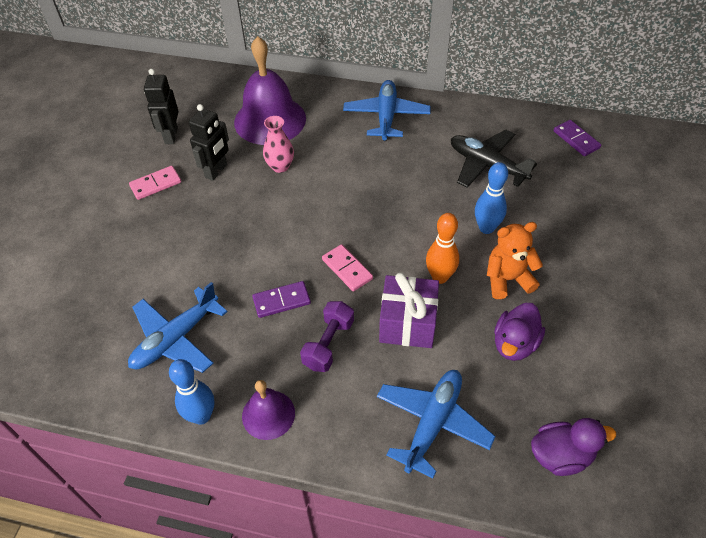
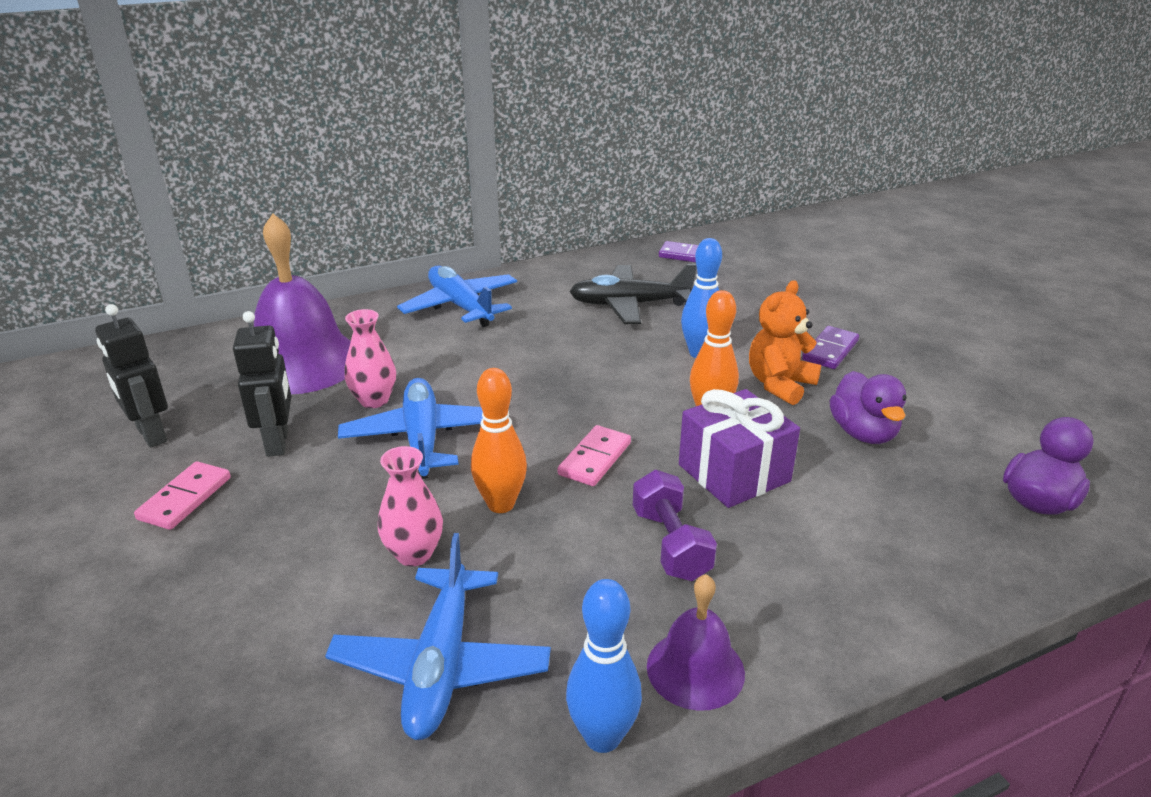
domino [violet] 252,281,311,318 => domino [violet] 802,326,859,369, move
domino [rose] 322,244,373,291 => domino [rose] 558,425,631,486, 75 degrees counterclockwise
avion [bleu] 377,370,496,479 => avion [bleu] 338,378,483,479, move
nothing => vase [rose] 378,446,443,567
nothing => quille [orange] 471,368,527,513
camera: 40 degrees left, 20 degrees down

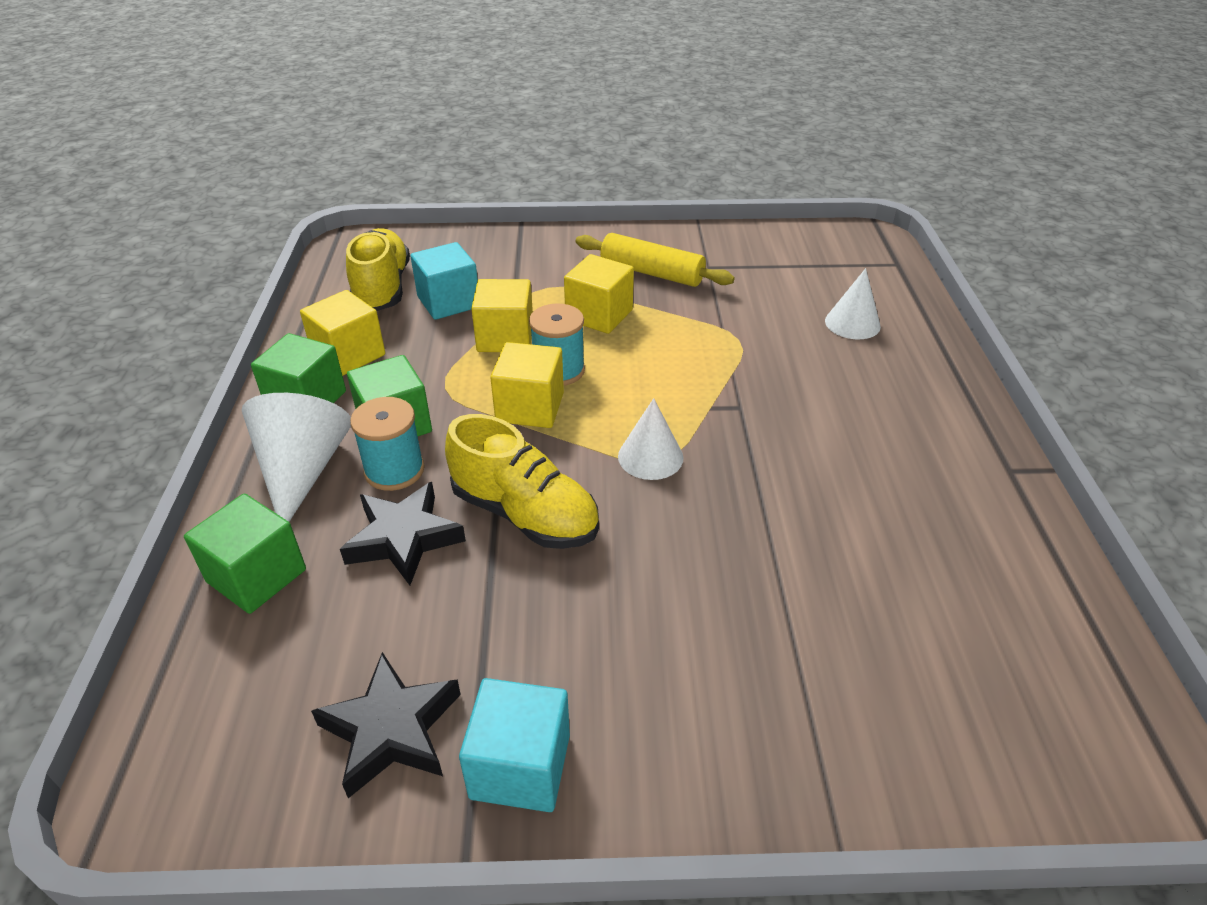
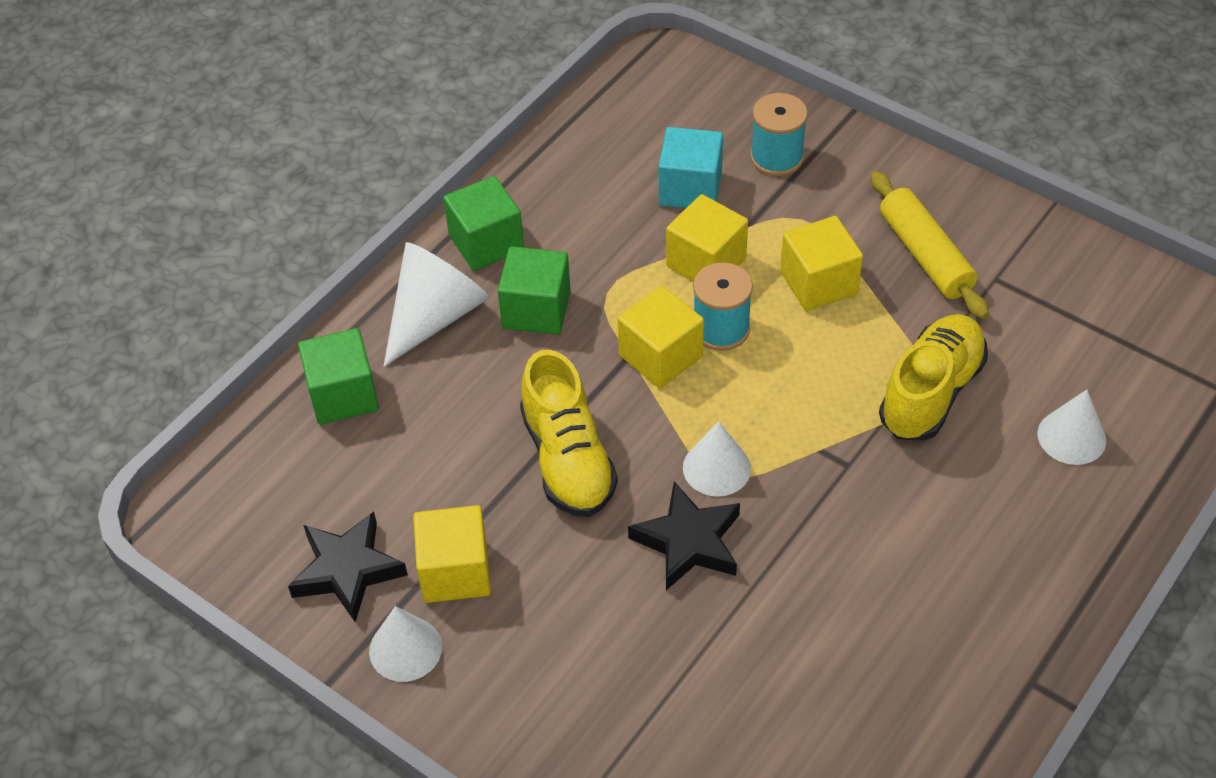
cube [jaune] 300,290,385,376 => cube [jaune] 413,505,491,603, move
étoile [noir] 340,482,466,585 => étoile [noir] 628,481,740,590, move
chaussure [jaune] 346,228,410,311 => chaussure [jaune] 879,314,988,441, move
bobine [turquoise] 350,397,425,491 => bobine [turquoise] 750,93,808,176, move
cube [turquoise] 459,678,570,812 => cône [blanc] 369,606,442,682
camera: 40 degrees right, 10 degrees up

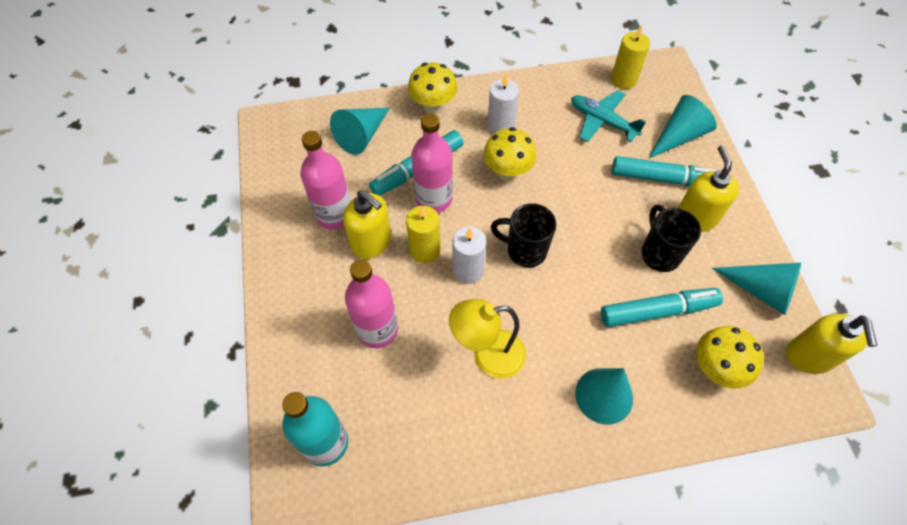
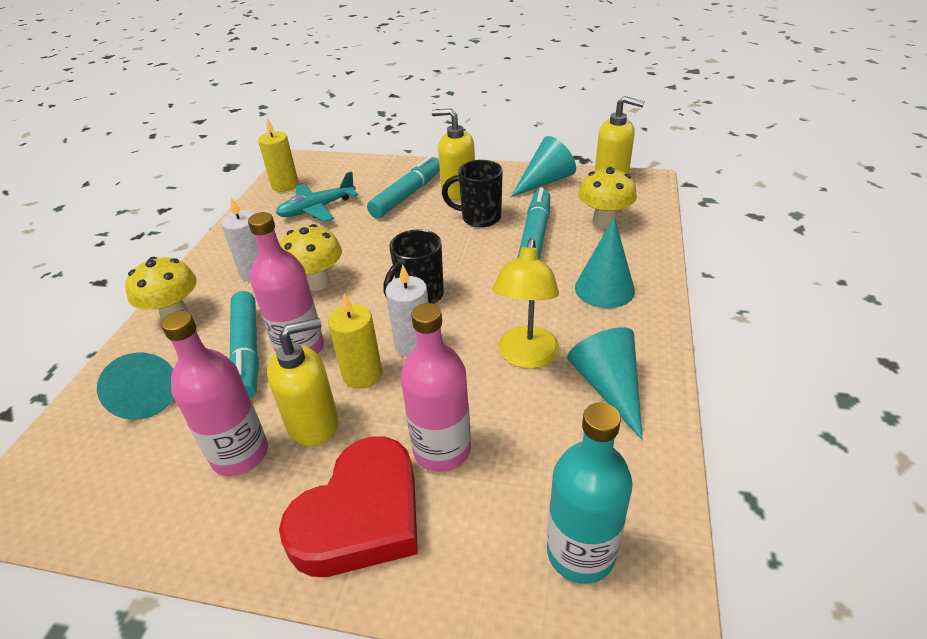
cône [turquoise] 649,95,717,158 => cône [turquoise] 567,327,643,440, move
nothing => cœur [rouge] 279,436,418,577
camera: 65 degrees left, 20 degrees down

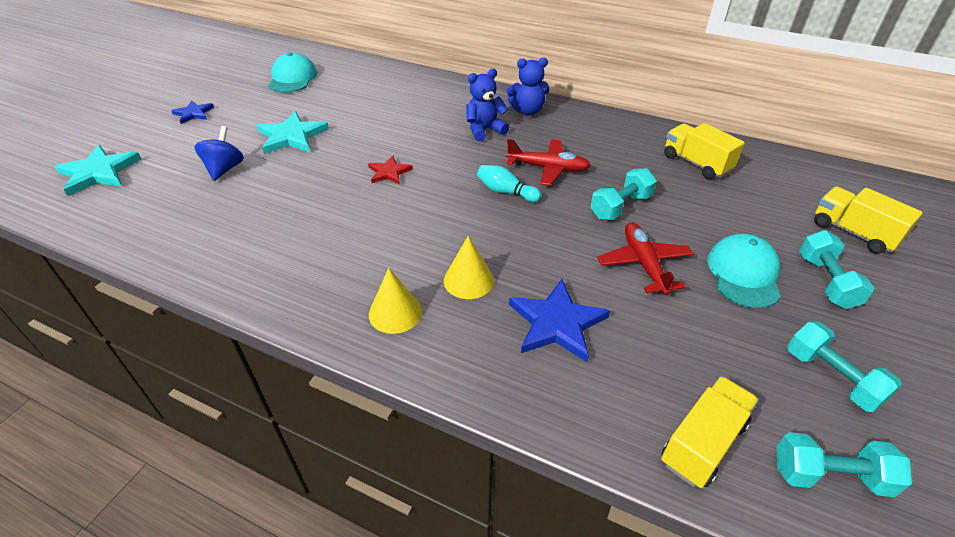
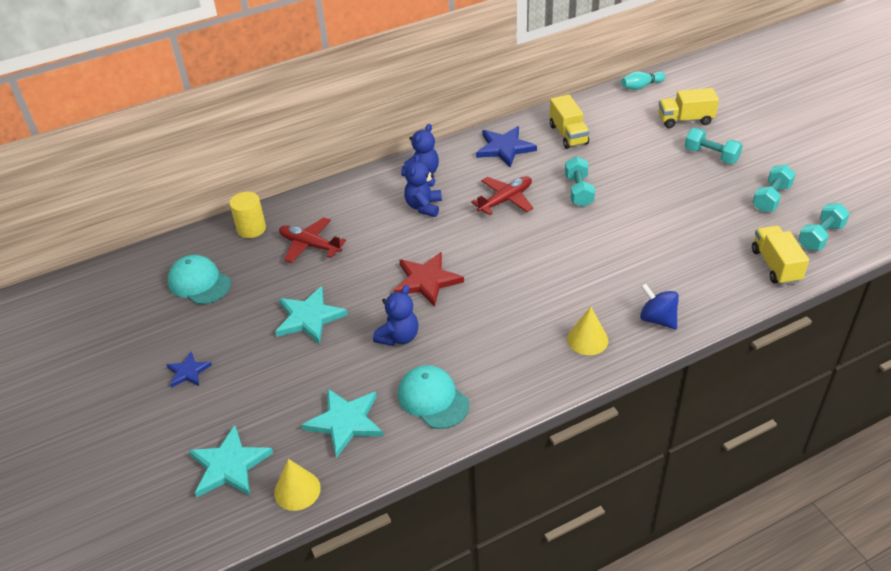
toupie [bleu] 195,126,244,181 => toupie [bleu] 640,283,679,329, move
étoile [rouge] 368,156,413,185 => étoile [rouge] 393,252,464,307, x1.70
cône [jaune] 444,236,494,299 => cône [jaune] 274,459,321,511, move
quille [turquoise] 477,165,541,202 => quille [turquoise] 621,71,665,90, move
étoile [bleu] 509,279,610,362 => étoile [bleu] 476,126,537,167, move
avion [rouge] 597,222,693,295 => avion [rouge] 279,217,346,263, move
camion [jaune] 664,123,745,179 => camion [jaune] 549,95,590,149, 105 degrees counterclockwise
casquette [turquoise] 707,233,781,308 => casquette [turquoise] 398,365,470,429, move
haltère [turquoise] 787,321,902,412 => haltère [turquoise] 753,165,796,212, 60 degrees counterclockwise
nothing => cylindre [jaune] 230,192,266,238
nothing => étoile [turquoise] 302,388,383,458
nothing => ours en peluche [bleu] 373,285,419,346
camera: 50 degrees left, 0 degrees up

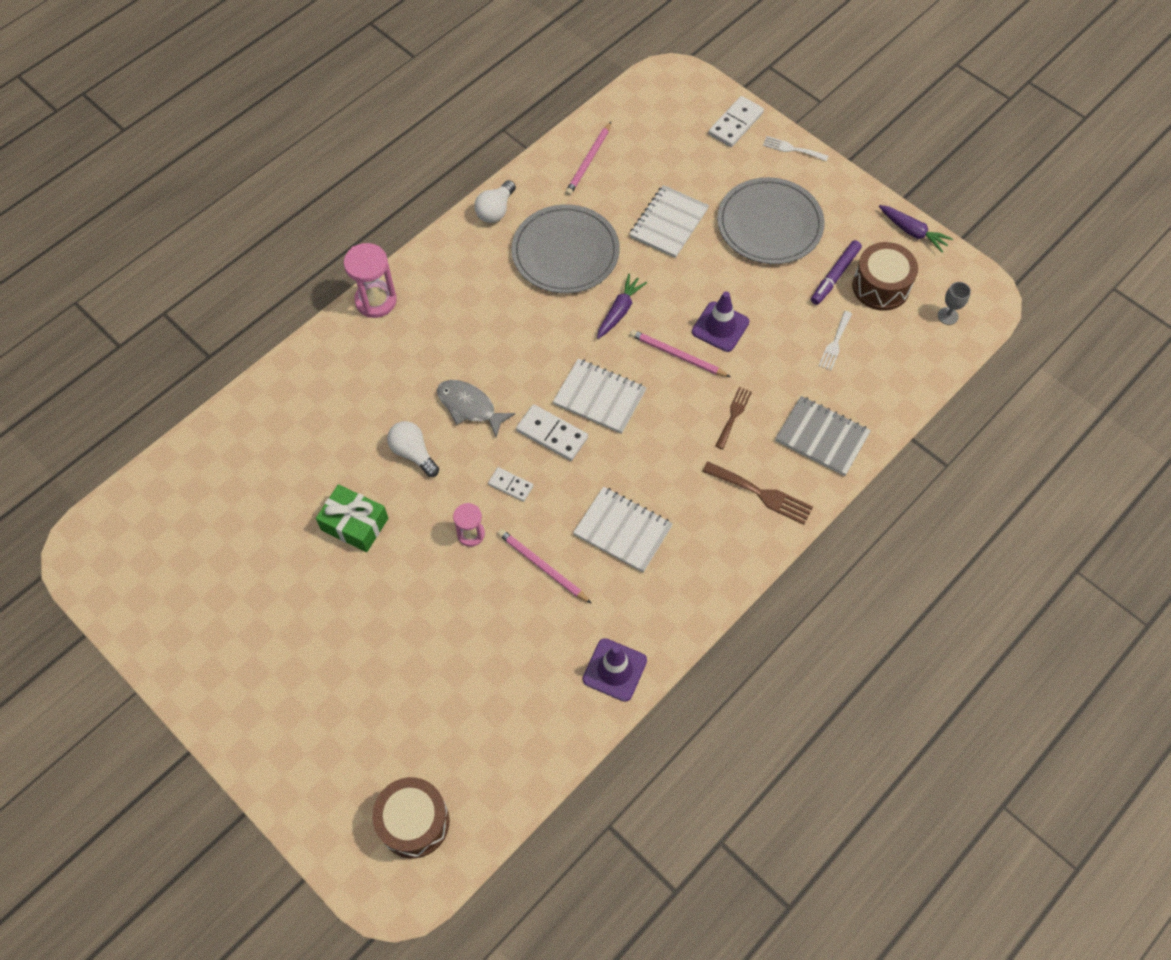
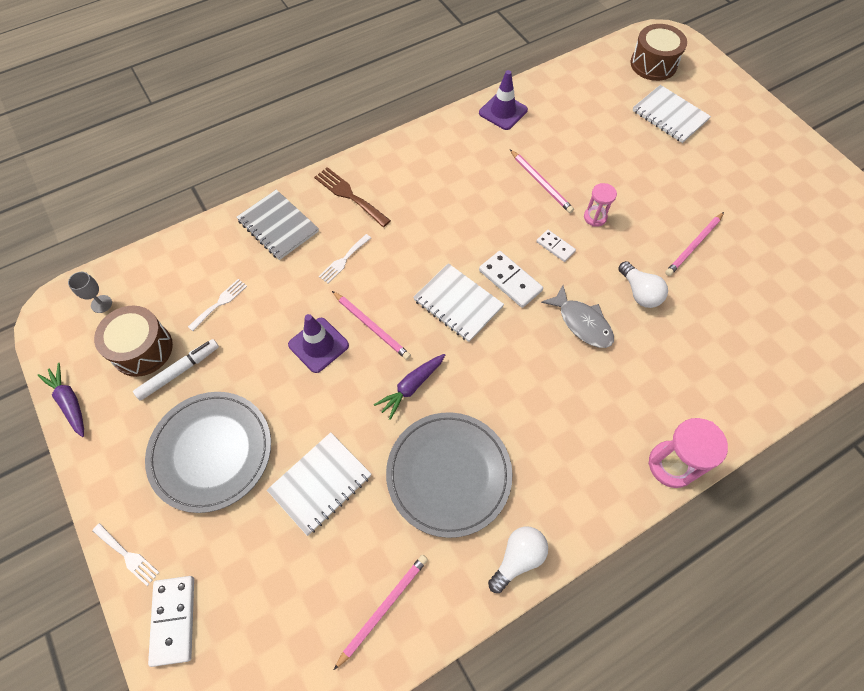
cadeau [vert] 316,484,388,552 => crayon [rose] 665,212,724,276
carnet [blanc] 573,487,673,572 => carnet [blanc] 632,85,711,143, move
domino [blanc] 708,96,764,147 => domino [blanc] 148,576,194,667, 60 degrees counterclockwise
fourchette [marron] 715,387,752,449 => fourchette [blanc] 319,234,371,283
feutre [violet] 811,240,862,305 => feutre [blanc] 133,339,219,401
camera: 165 degrees left, 0 degrees up

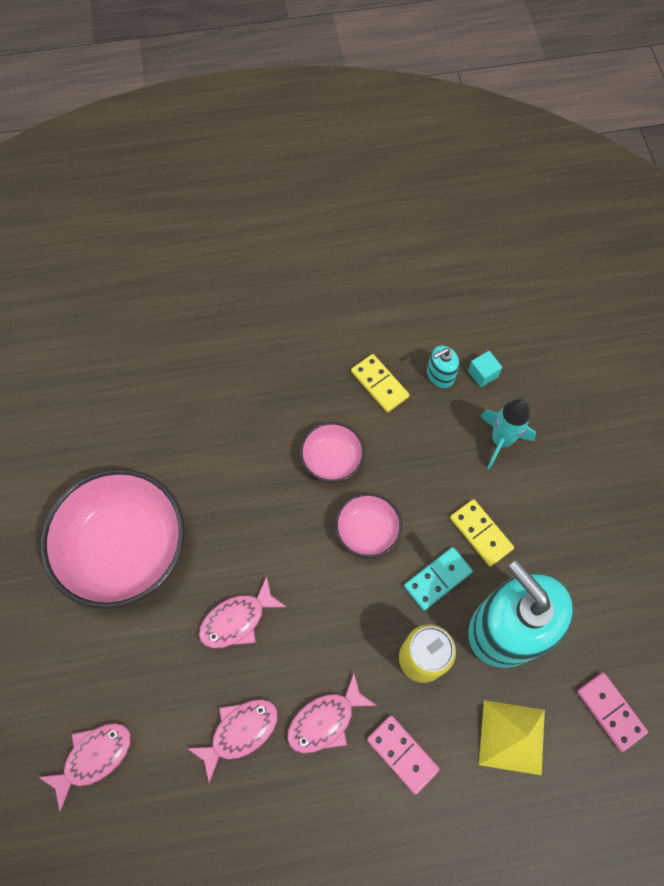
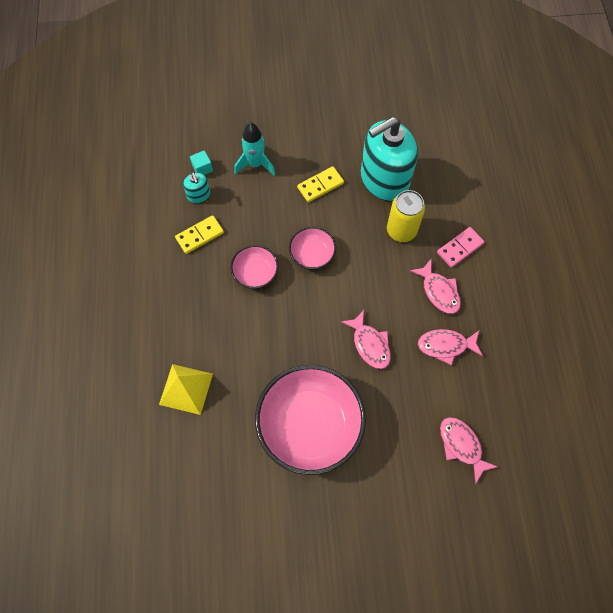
poisson [rose] 187,699,278,783 => poisson [rose] 417,329,483,365, 60 degrees counterclockwise
domino [turquoise] 404,547,473,611 => nothing
pyramide [jaune] 479,700,545,775 => pyramide [jaune] 159,364,213,415, move
domino [rose] 577,673,648,752 => nothing
camera: 85 degrees left, 0 degrees up

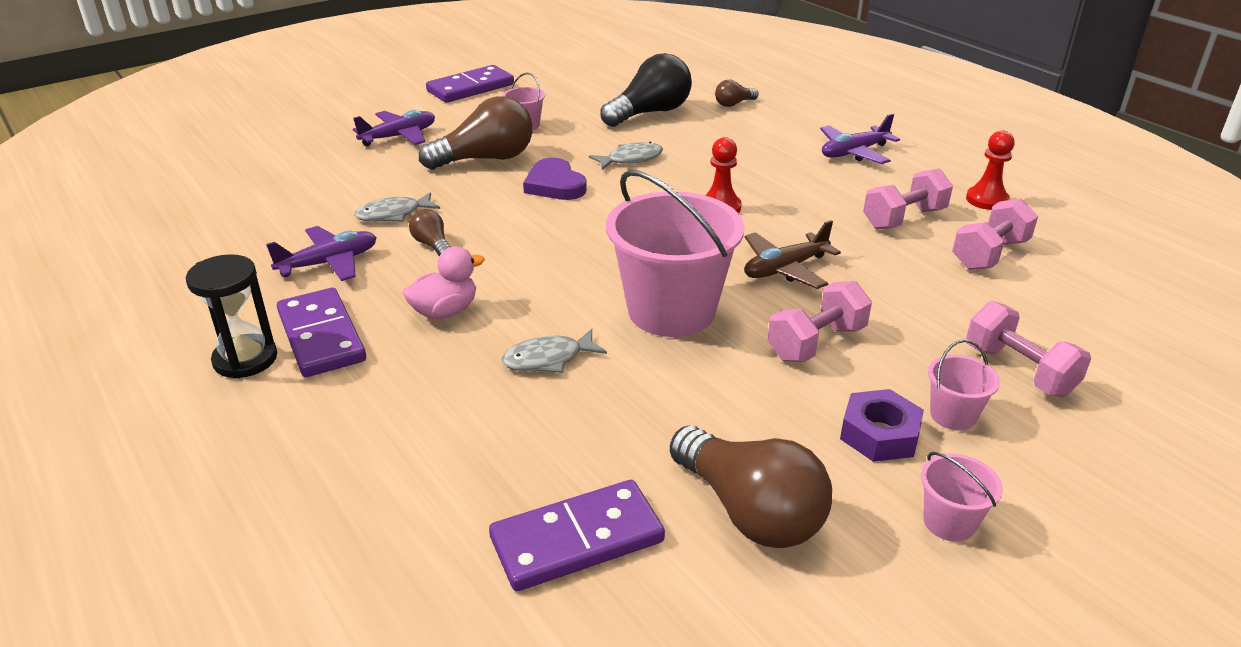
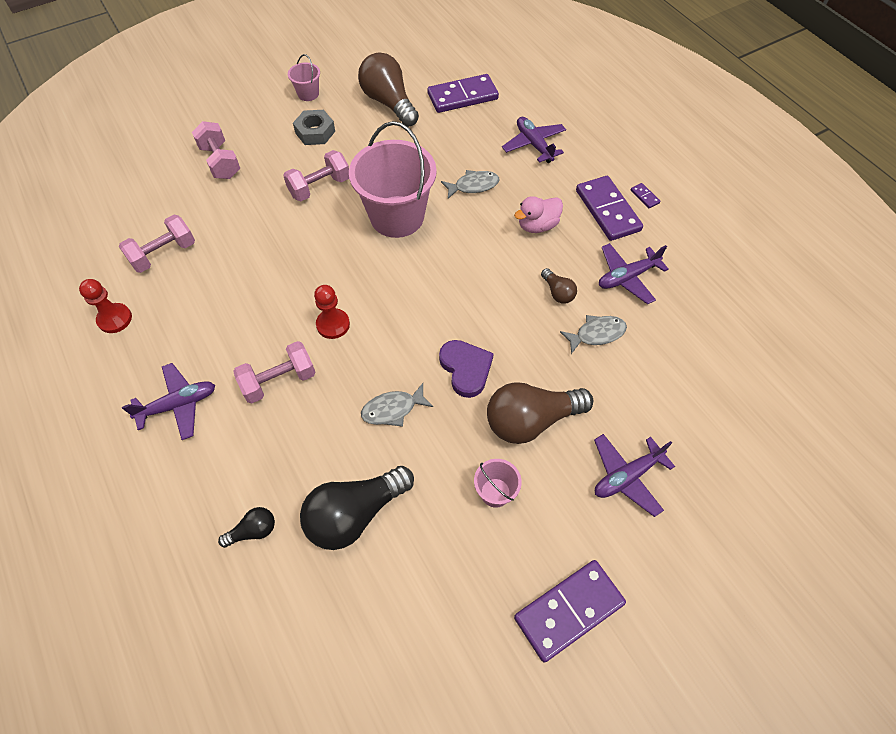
sablier [noir] 186,254,277,379 => domino [violet] 631,183,660,208
ampoule [marron] 715,80,759,107 => ampoule [noir] 218,507,275,548
avion [marron] 745,220,841,289 => nothing
écrou [violet] 840,389,924,462 => écrou [gris] 293,110,335,145
haltère [rose] 863,168,953,230 => haltère [rose] 233,341,316,403, move
seau [rose] 928,339,1000,431 => nothing
nothing => avion [violet] 502,117,566,163
camera: 175 degrees left, 25 degrees up

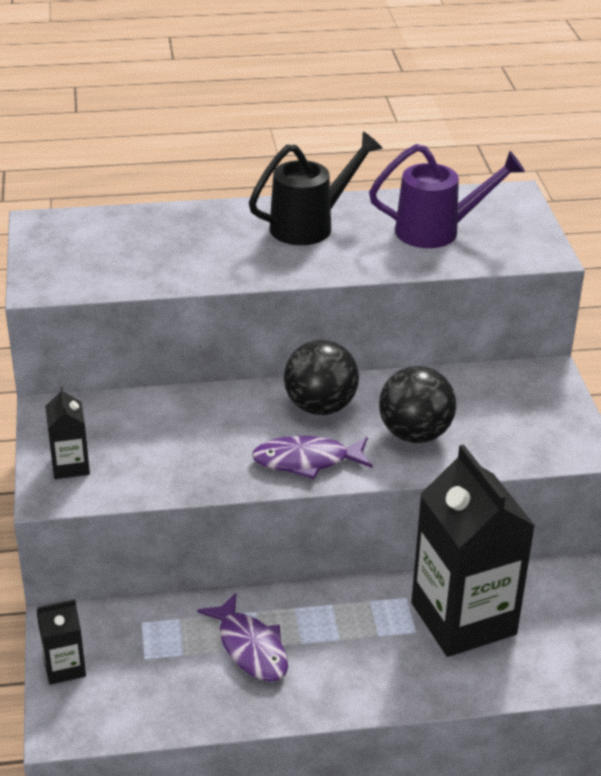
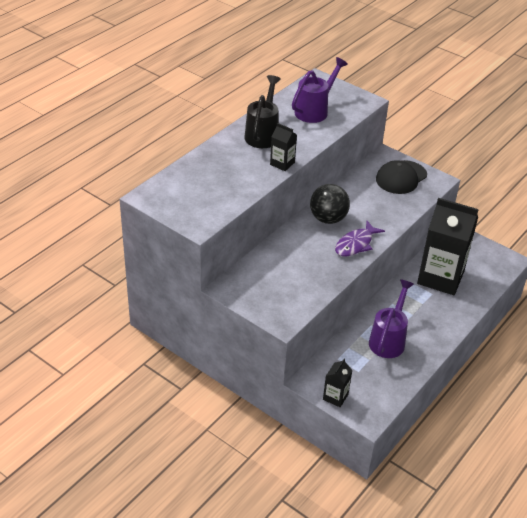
brique de lait [noir] 45,386,90,479 => brique de lait [noir] 270,123,297,171, move
poisson [violet] 197,593,288,682 => arrosoir [violet] 369,279,414,358
balle [noir] 379,366,456,443 => nothing
nothing => casquette [noir] 376,160,427,194
camera: 45 degrees left, 5 degrees up

